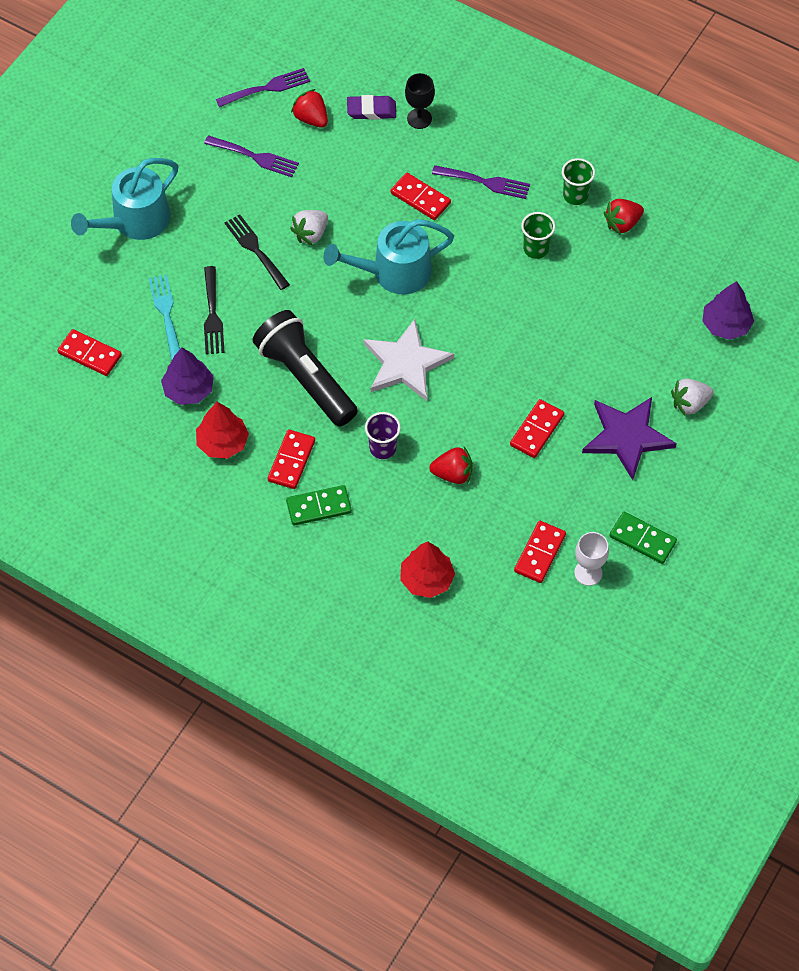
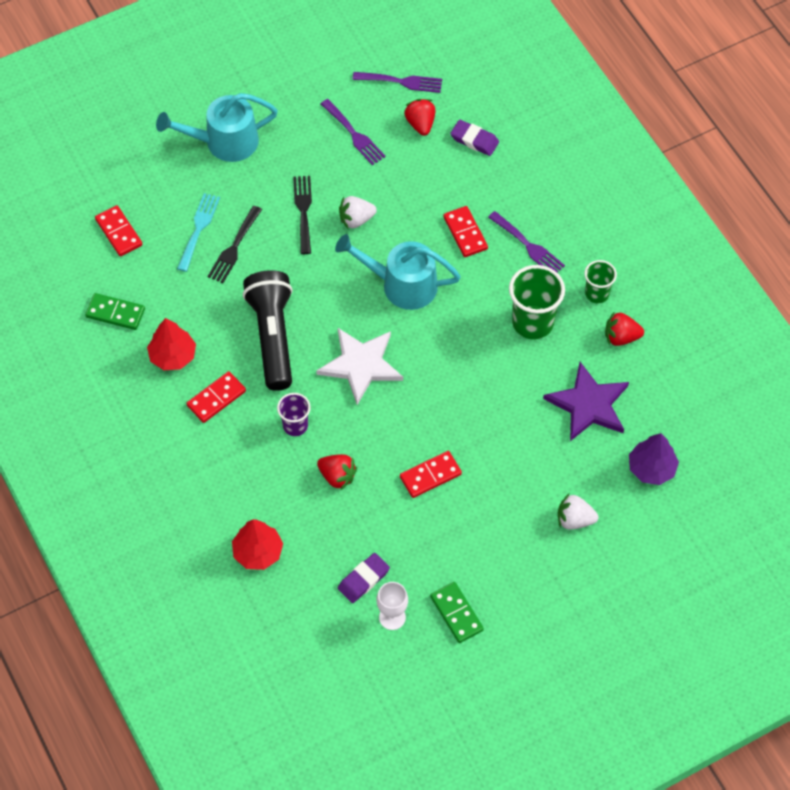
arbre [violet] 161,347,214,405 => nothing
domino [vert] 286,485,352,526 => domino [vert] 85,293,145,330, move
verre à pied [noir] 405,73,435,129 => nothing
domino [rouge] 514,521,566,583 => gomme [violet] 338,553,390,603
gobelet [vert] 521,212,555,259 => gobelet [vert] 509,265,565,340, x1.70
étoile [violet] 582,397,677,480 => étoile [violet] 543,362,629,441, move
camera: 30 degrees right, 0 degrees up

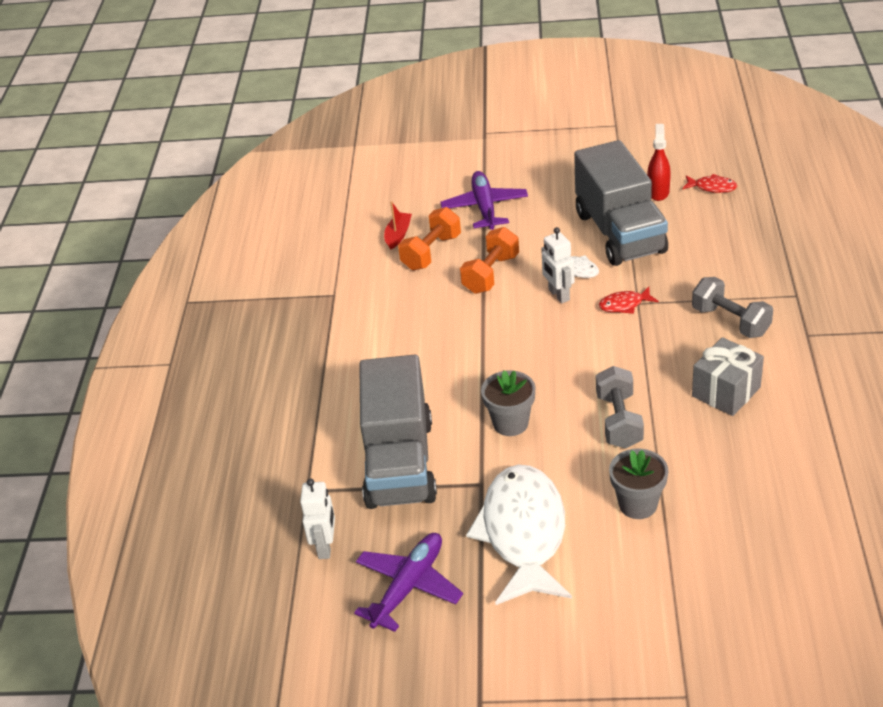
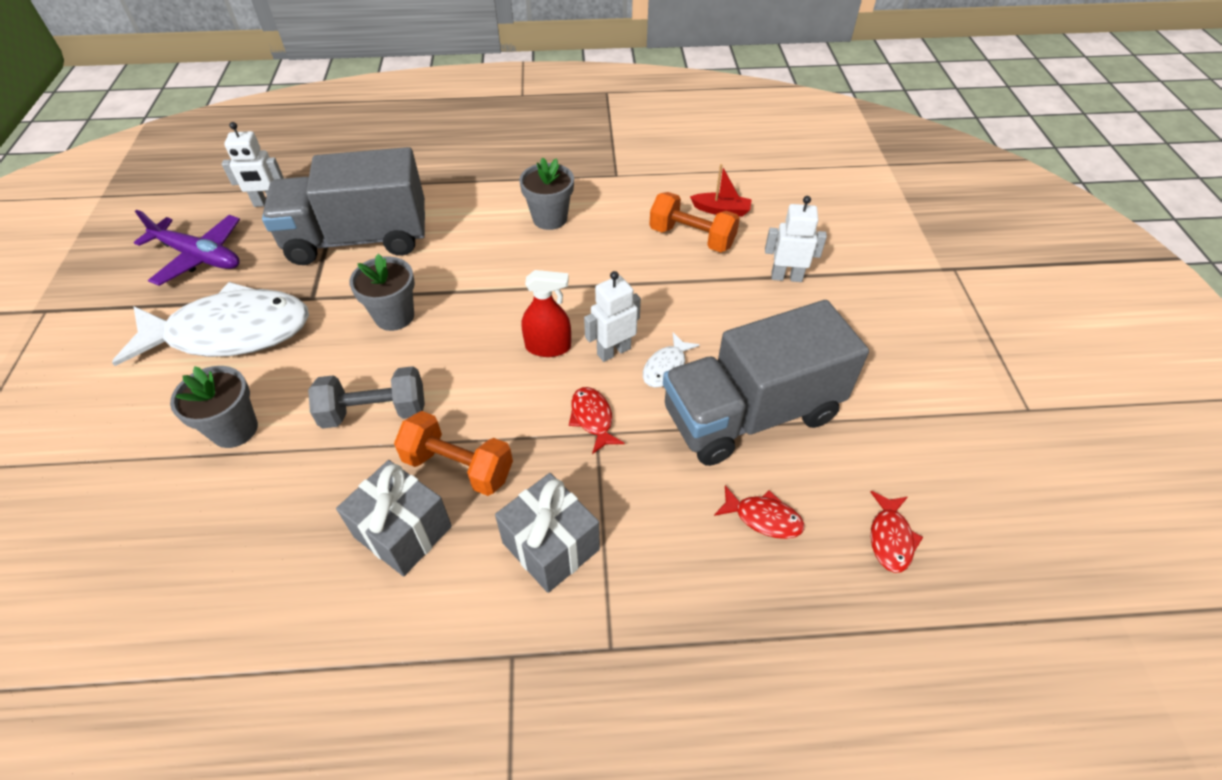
avion [violet] 440,171,528,230 => robot [blanc] 765,196,827,282
haltère [orange] 460,227,519,294 => haltère [orange] 394,411,513,496, move
vaporisateur [rouge] 647,124,671,201 => vaporisateur [rouge] 522,270,571,357, move
haltère [gris] 692,277,773,338 => cadeau [gris] 495,473,600,593
nothing => pot de fleurs [gris] 519,157,574,230
nothing => poisson [rouge] 714,485,804,539
camera: 80 degrees right, 10 degrees up

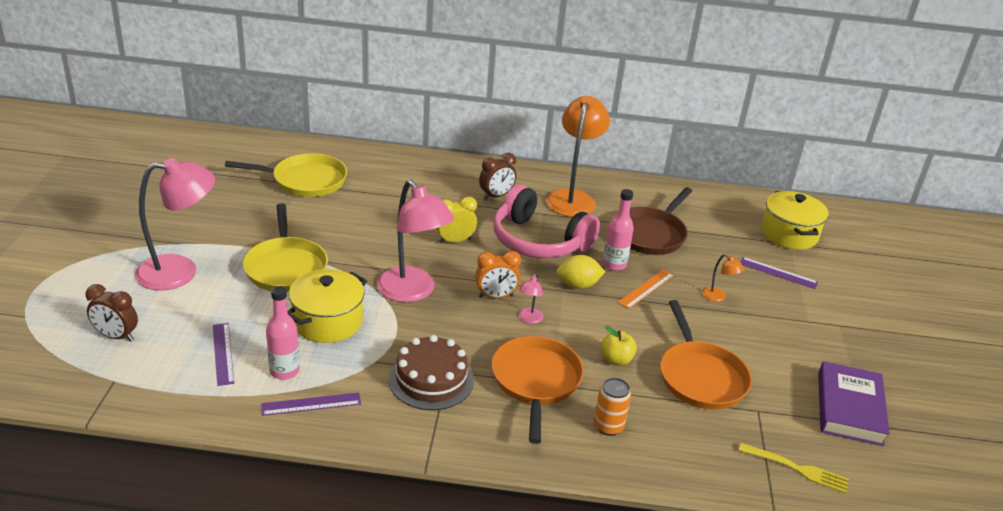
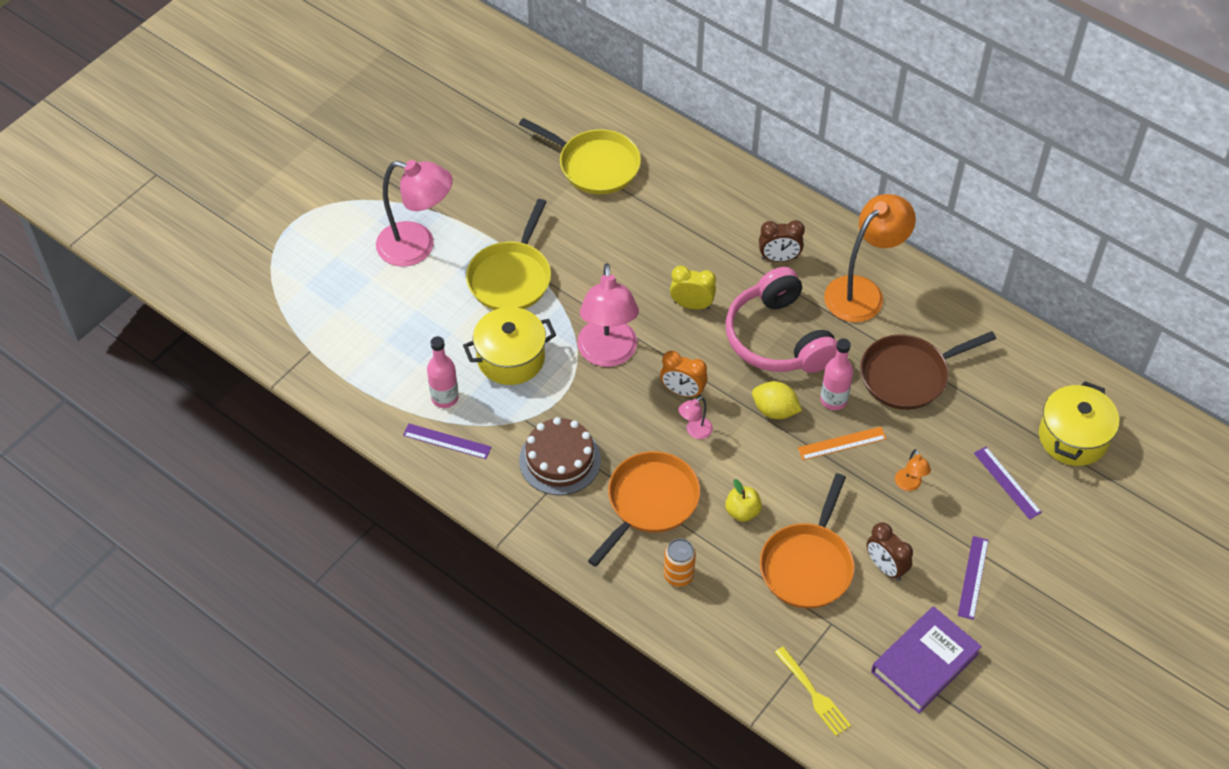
réveil [marron] 86,284,138,342 => réveil [marron] 867,522,913,581, move
règle [violet] 213,323,234,386 => règle [violet] 958,536,989,620, move
camera: 35 degrees right, 20 degrees up

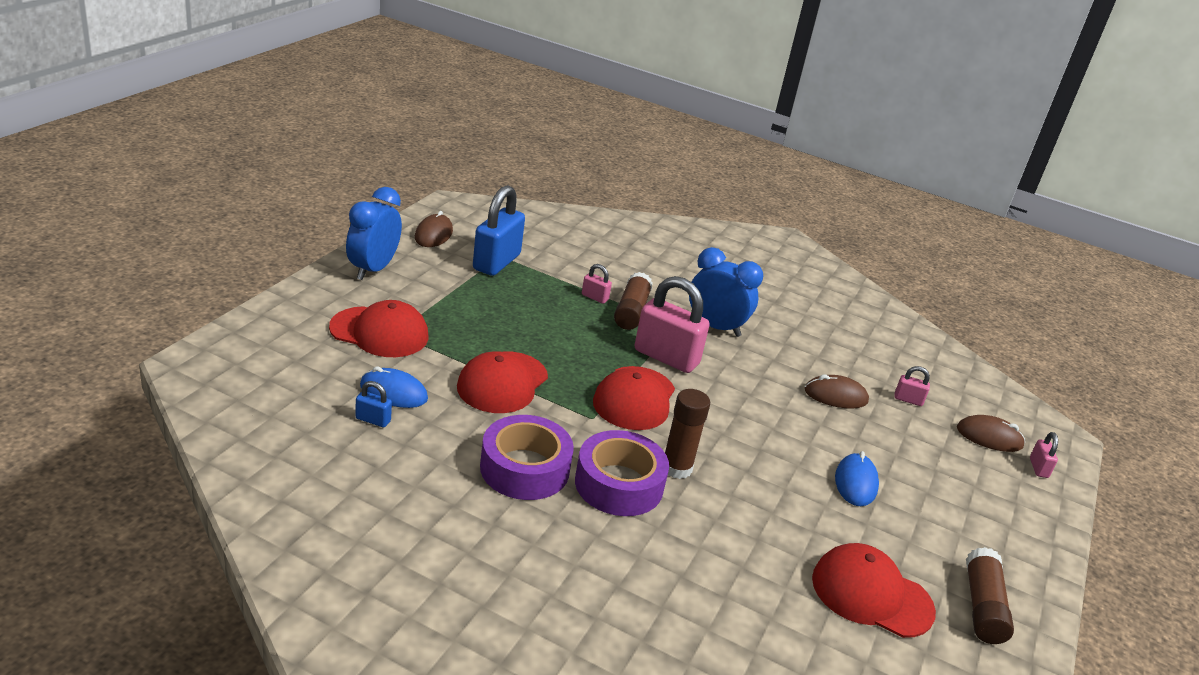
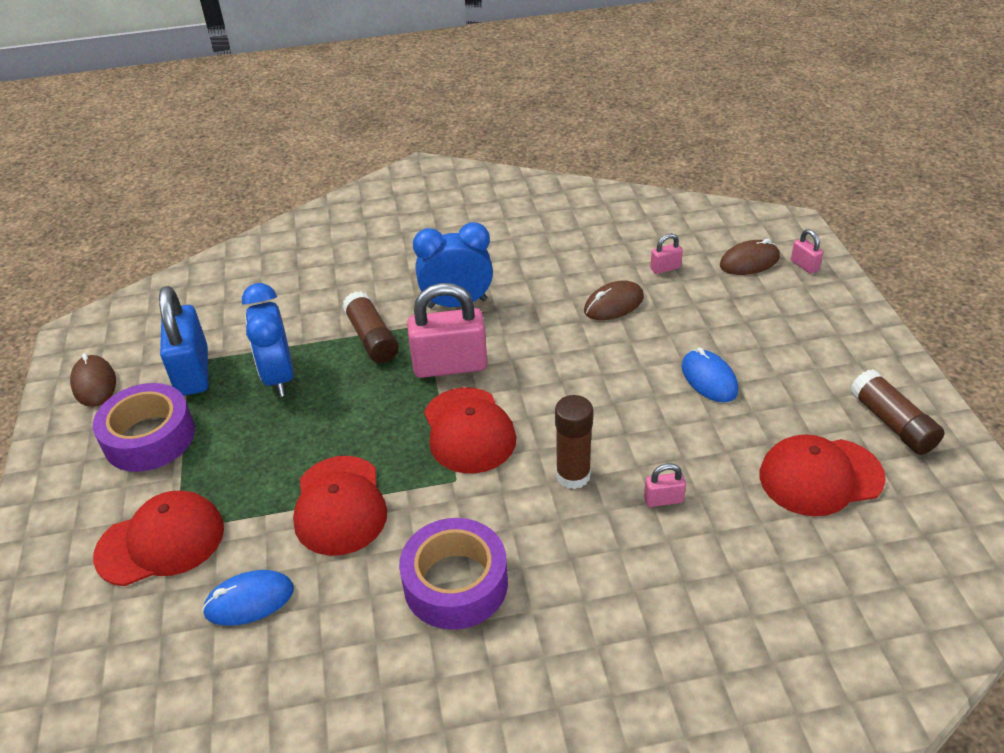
réveil [bleu] 346,187,402,280 => réveil [bleu] 242,283,294,397, move
cadenas [bleu] 355,381,392,427 => nothing
ruban adhésif [violet] 575,430,669,516 => ruban adhésif [violet] 93,383,195,472, move
cadenas [rose] 582,264,612,304 => cadenas [rose] 644,463,686,507, move
camera: 30 degrees left, 10 degrees up

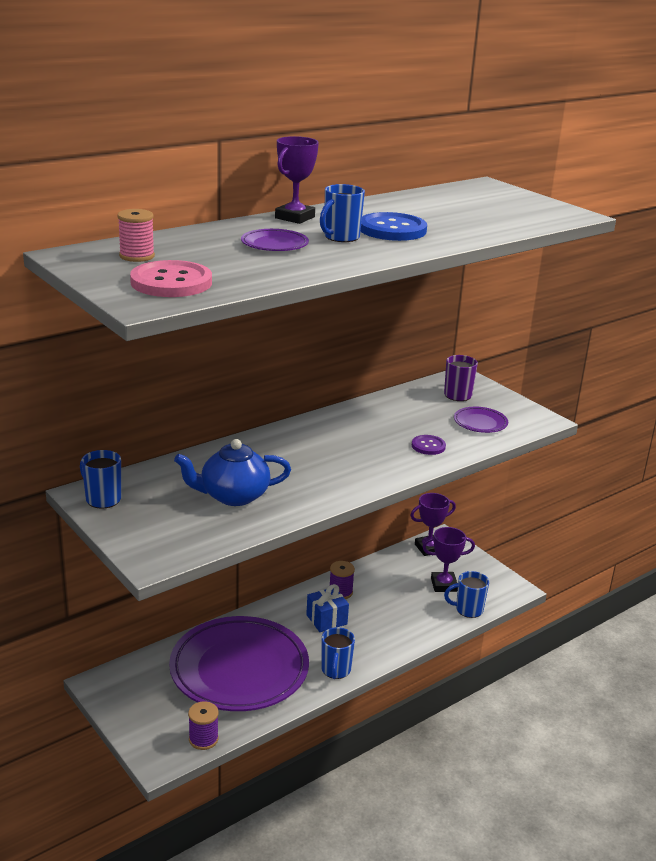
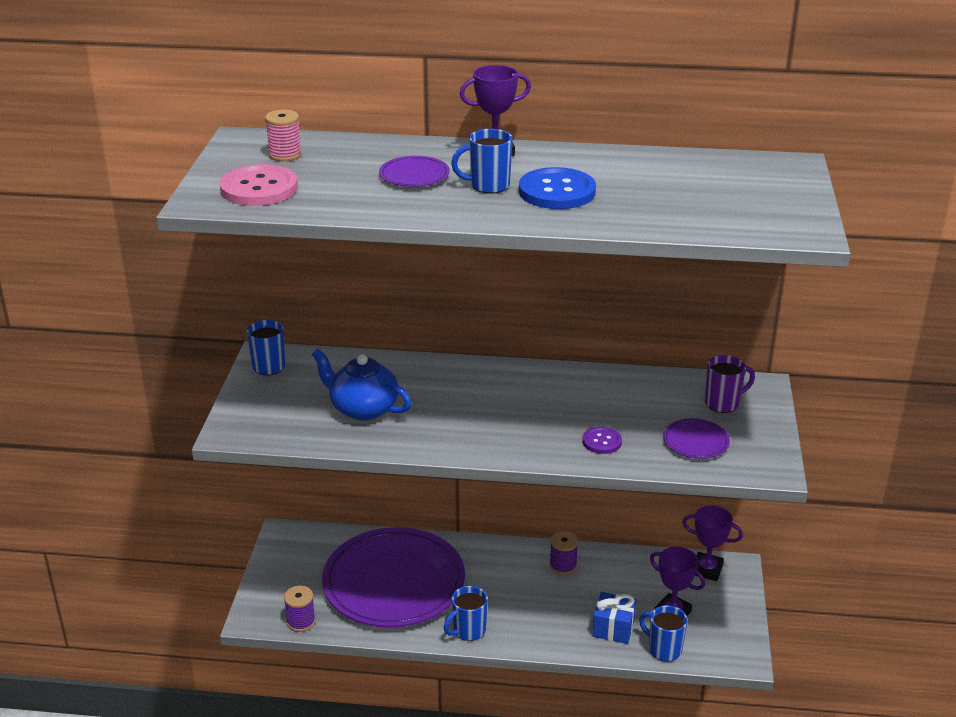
cadeau [bleu] 306,584,349,632 => cadeau [bleu] 592,592,636,644, move
camera: 45 degrees right, 5 degrees up

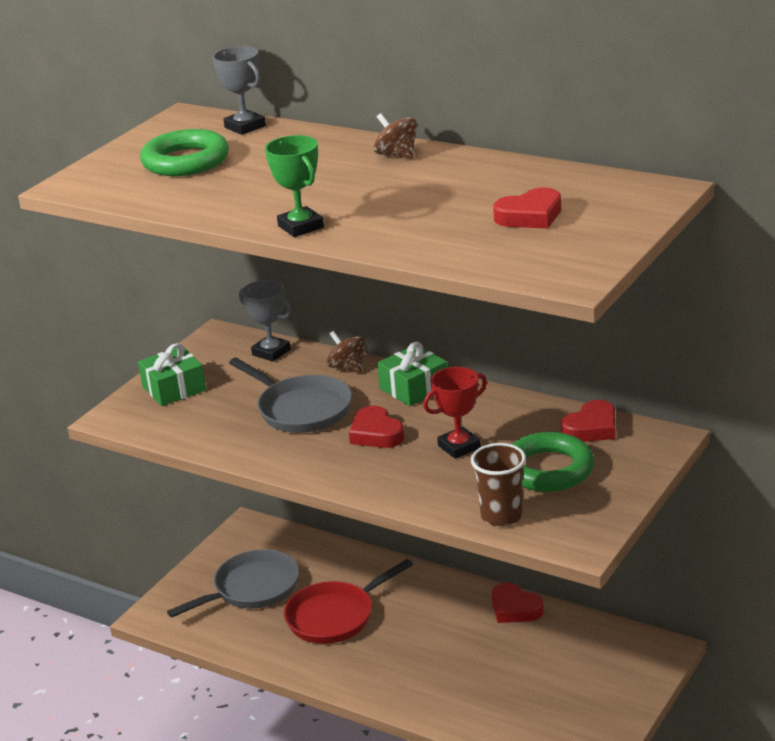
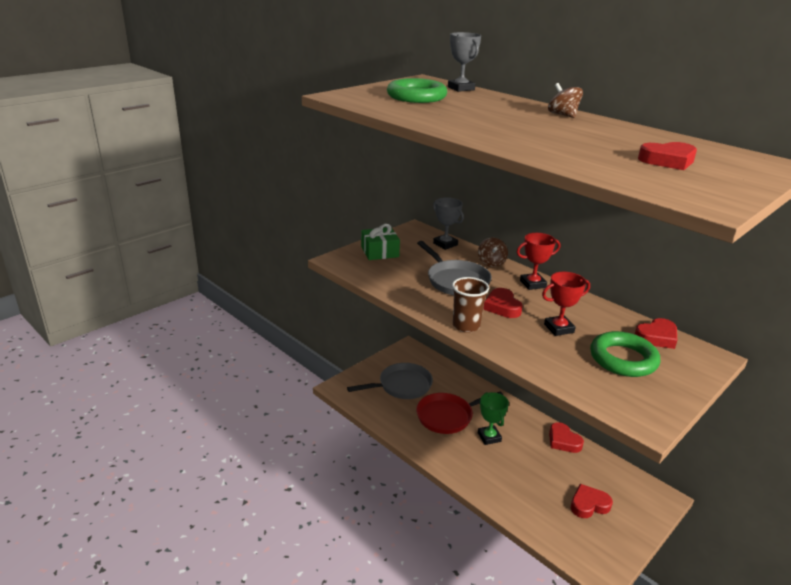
trophée [vert] 265,135,324,237 => trophée [vert] 478,392,509,445, move
toupie [marron] 326,331,365,373 => toupie [marron] 478,238,508,267, 150 degrees counterclockwise
cadeau [vert] 377,342,447,406 => trophée [rouge] 517,233,560,290
gobelet [marron] 471,443,526,527 => gobelet [marron] 452,277,489,333, move
nothing => cœur [rouge] 571,484,613,518
camera: 10 degrees right, 0 degrees up

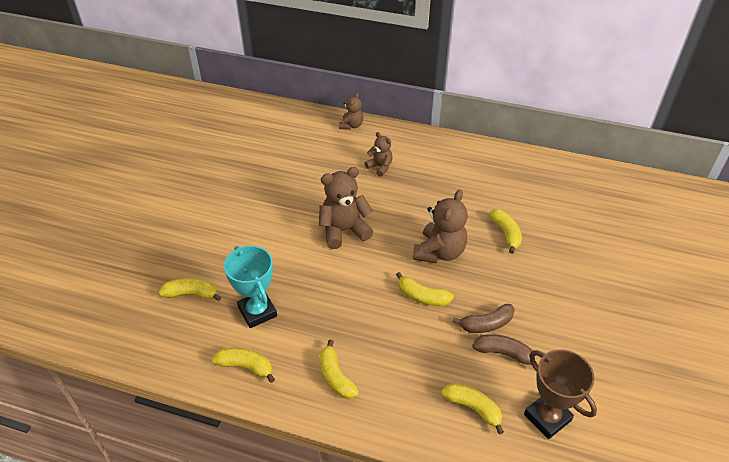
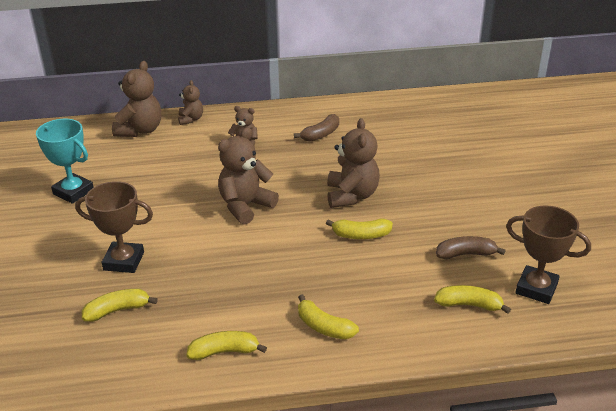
trophée [turquoise] 224,246,277,328 => trophée [turquoise] 36,119,94,204, move
banane [marron] 453,304,515,333 => banane [marron] 294,114,339,142, move
banane [jaune] 489,209,522,254 => nothing
nothing => trophée [marron] 75,181,153,273
nothing => ours en peluche [marron] 112,61,161,137
camera: 25 degrees left, 10 degrees down

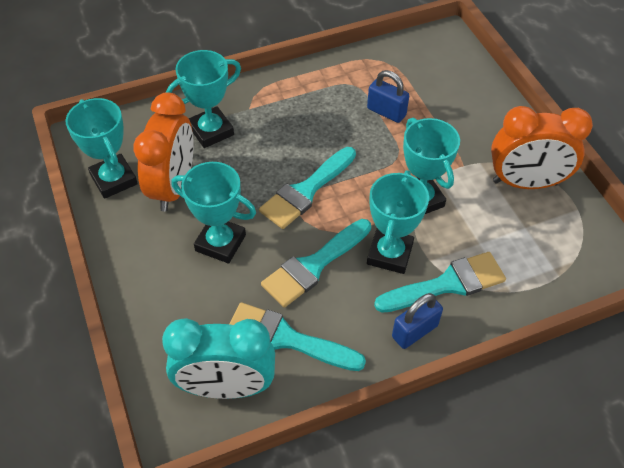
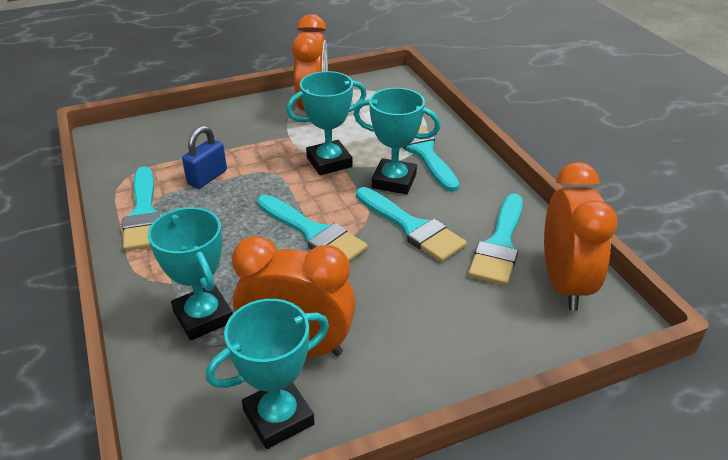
réveil [turquoise] 162,318,275,399 => réveil [orange] 544,162,618,311
trophée [turquoise] 171,162,256,263 => nothing
cadenas [bleu] 392,293,443,349 => nothing
nothing => pinceau [turquoise] 122,166,162,251
camera: 90 degrees left, 15 degrees down

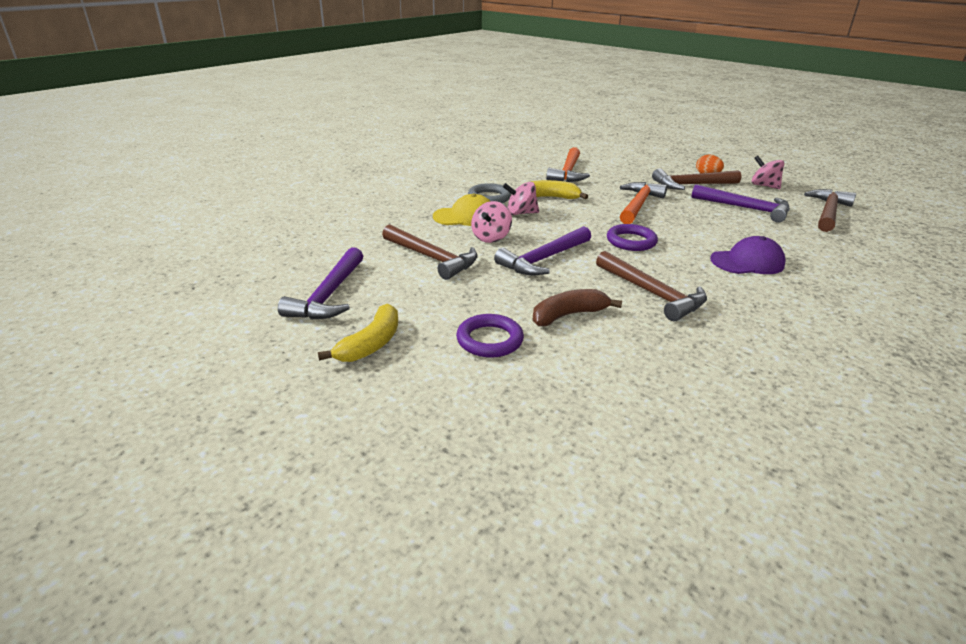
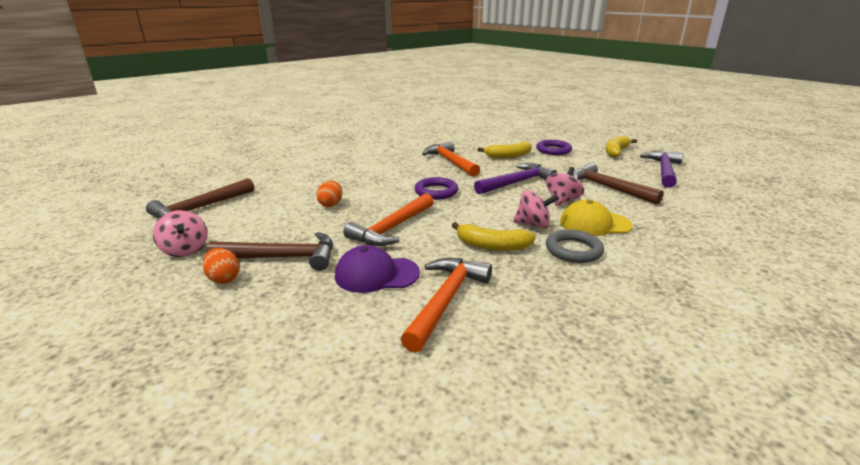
banane [marron] 532,289,622,326 => banane [jaune] 478,142,532,159
marteau [marron] 596,251,707,321 => marteau [orange] 422,141,480,177
marteau [violet] 691,184,789,223 => nothing
casquette [violet] 710,236,786,274 => casquette [violet] 335,245,420,293, move
nothing => œuf [orange] 316,181,342,207
camera: 170 degrees left, 5 degrees down

